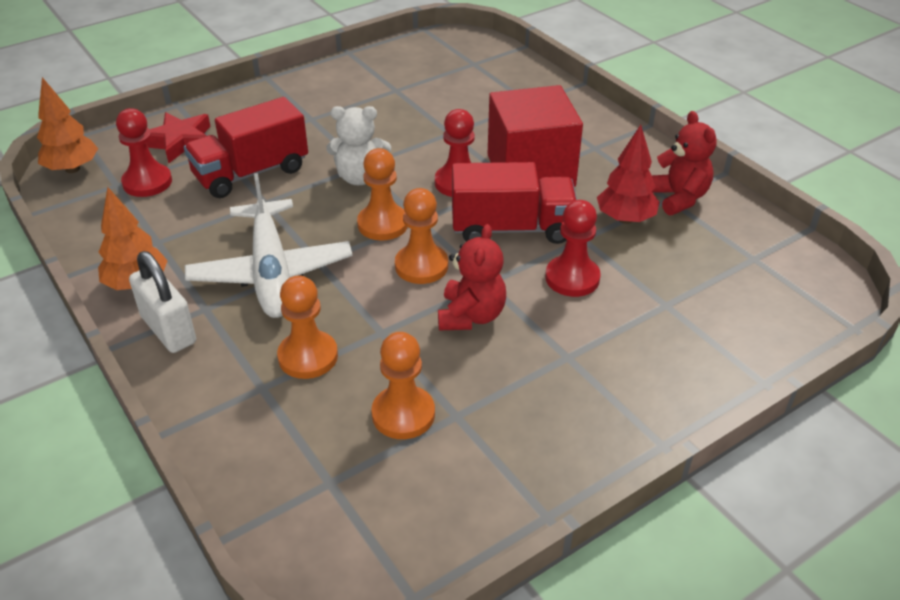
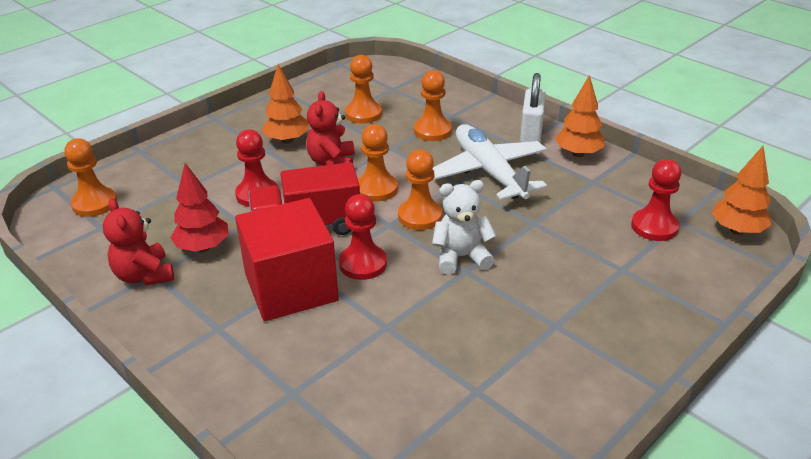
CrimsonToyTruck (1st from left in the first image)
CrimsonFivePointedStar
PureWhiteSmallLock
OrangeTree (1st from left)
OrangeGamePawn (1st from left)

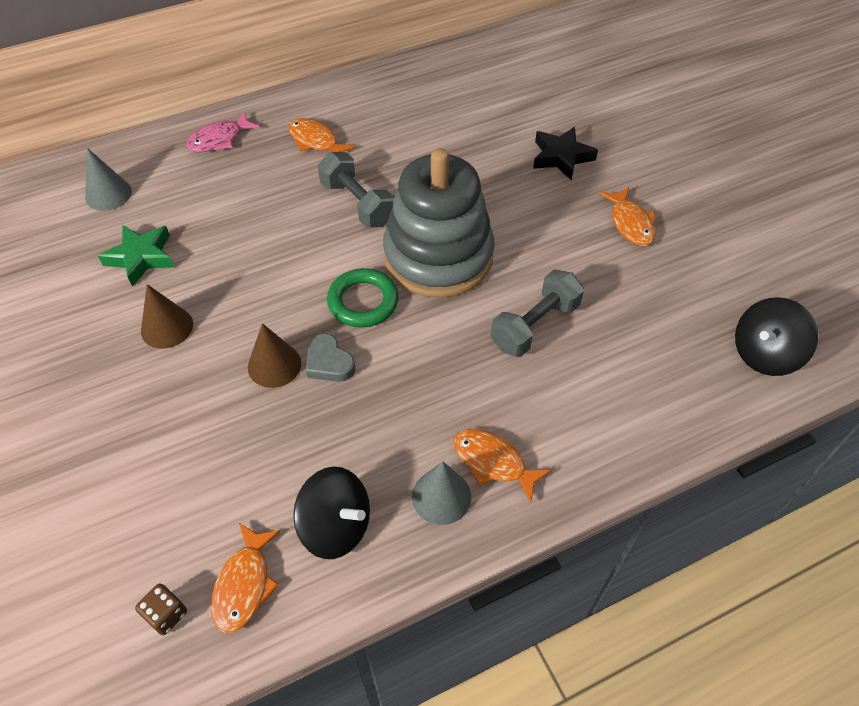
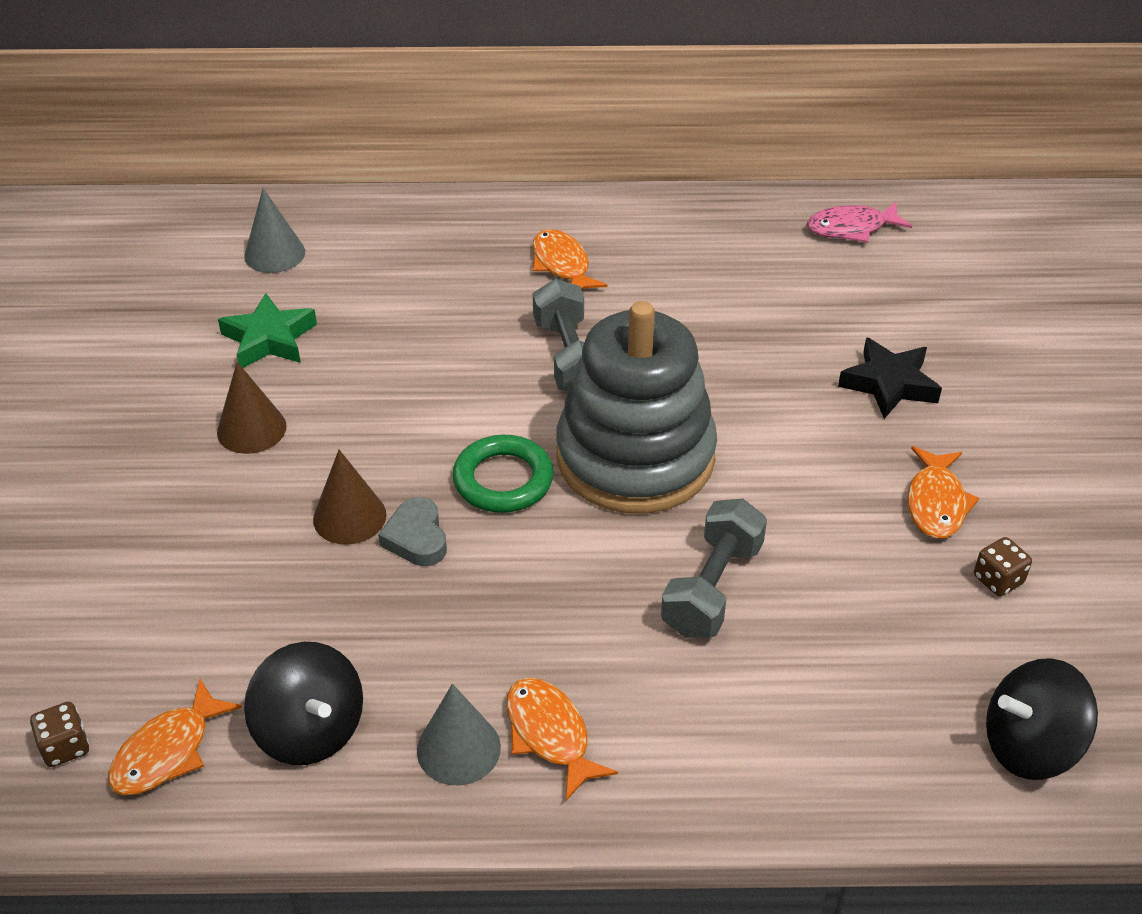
RosyToyFish
GrayHandWeight (2nd from left)
DarkBrownGameDie (2nd from left)

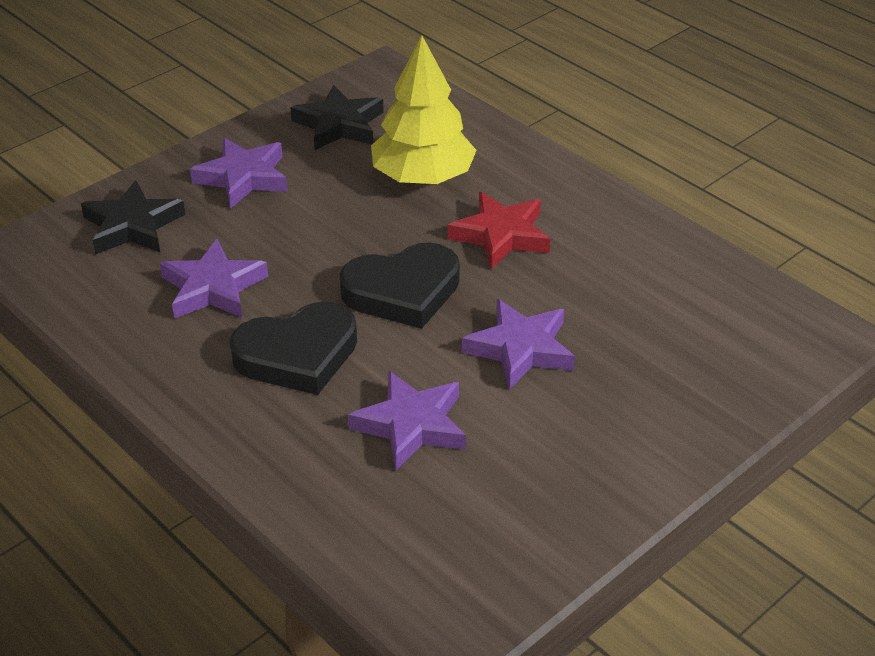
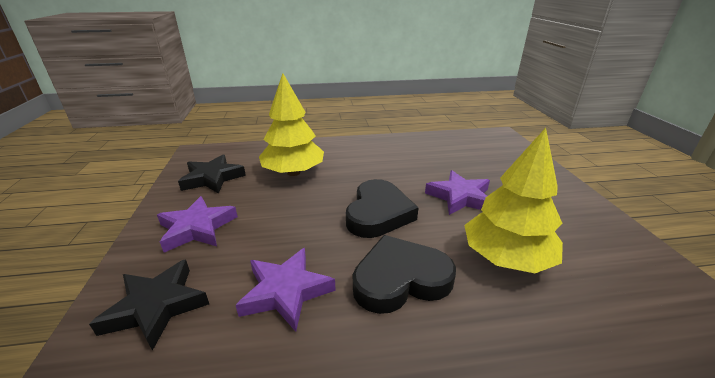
CrimsonFivePointedStar
BlackLoveHeart (2nd from left)
BrightYellowTree (2nd from left)

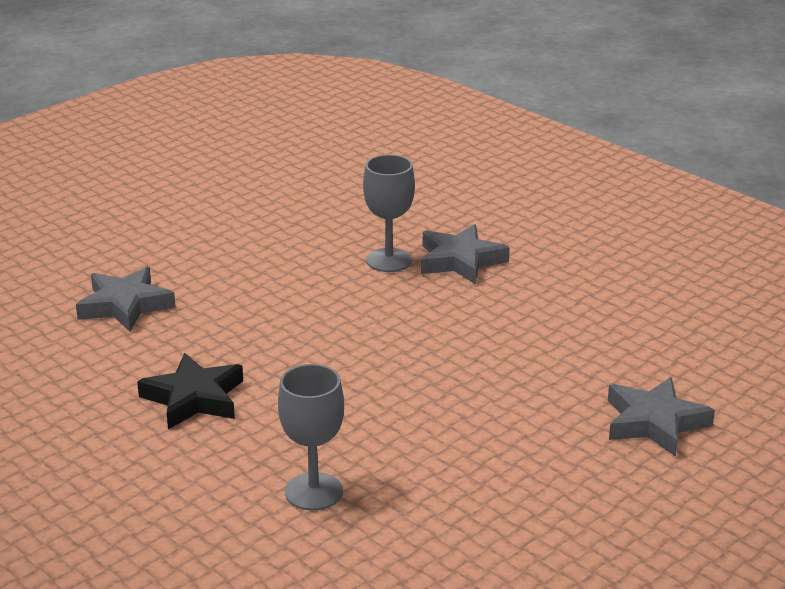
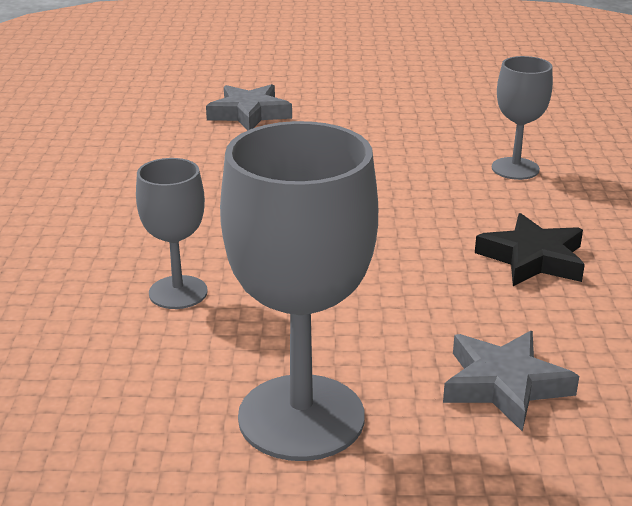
GrayFivePointedStar (2nd from left in the first image)
GrayWineGlass (2nd from left)

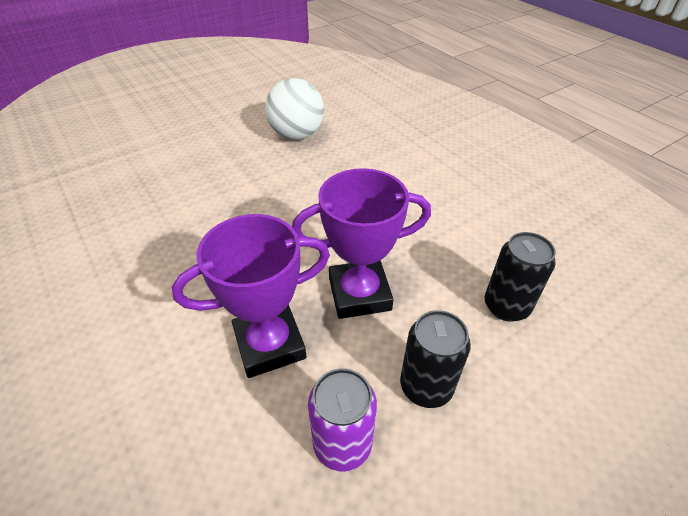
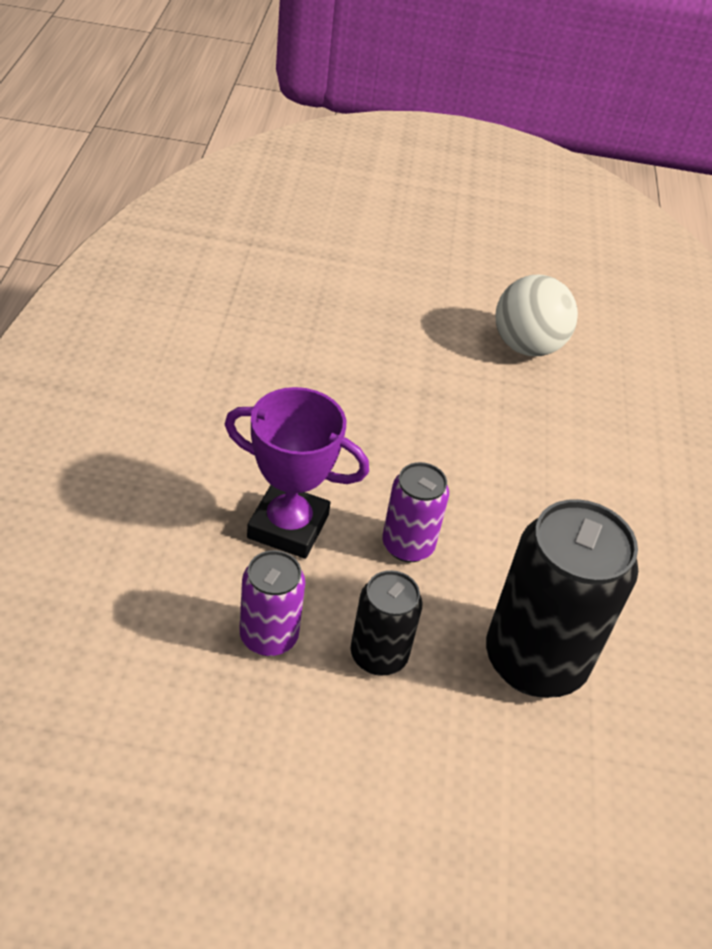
VioletSodaCan (2nd from left)
BlackSodaCan (2nd from left)

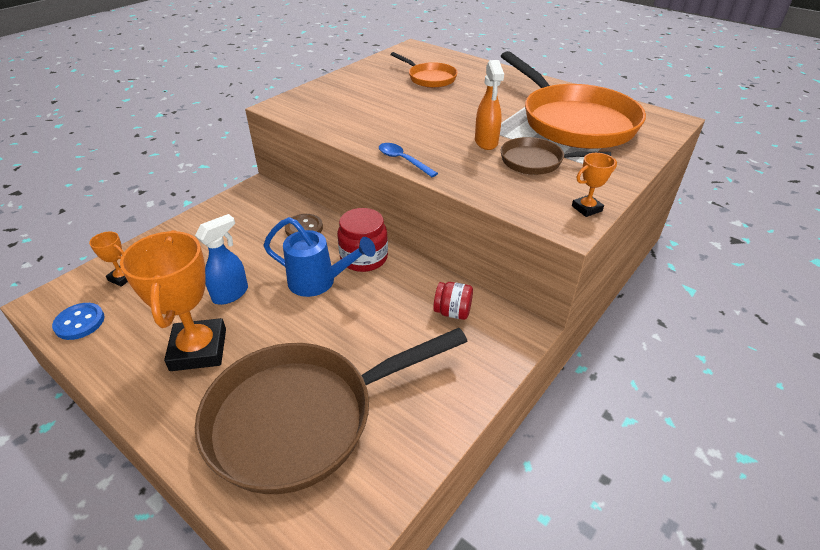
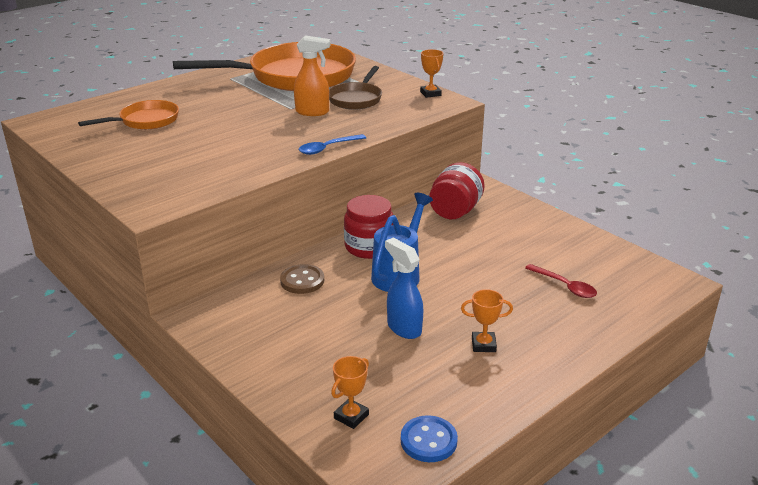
OrangePrizeCup (3rd from left)
CrimsonJamJar (2nd from left)
CrimsonTablespoon

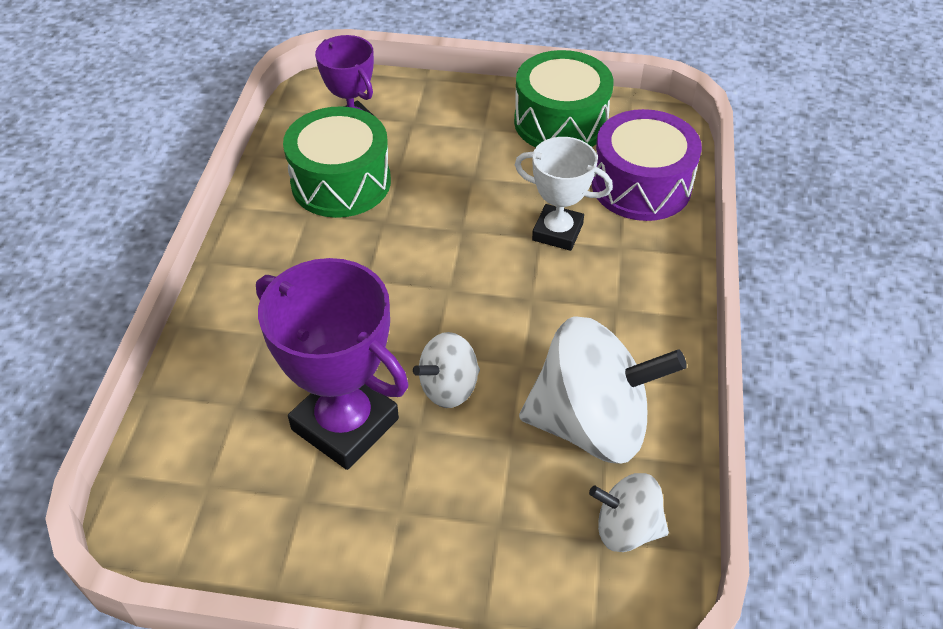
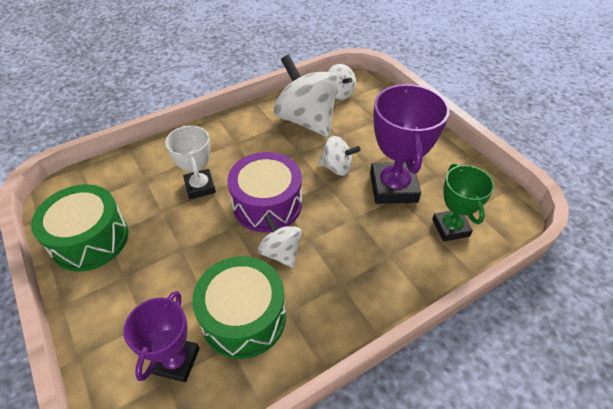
VioletToyDrum
EmeraldPrizeCup
PureWhiteSpinningTop (1st from left)

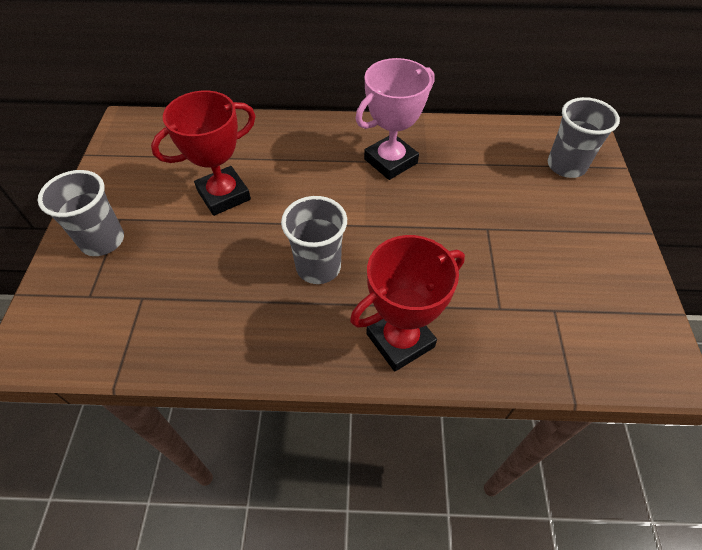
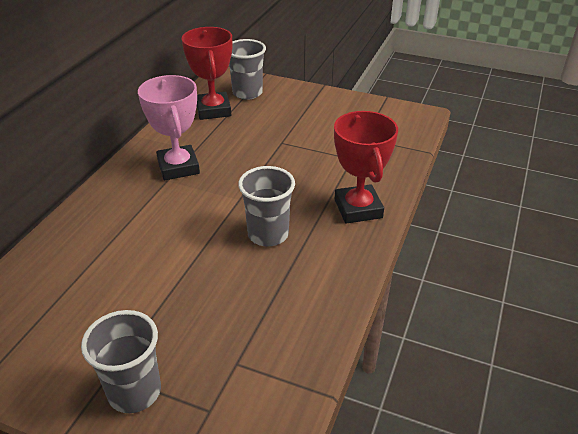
CrimsonPrizeCup (1st from left)

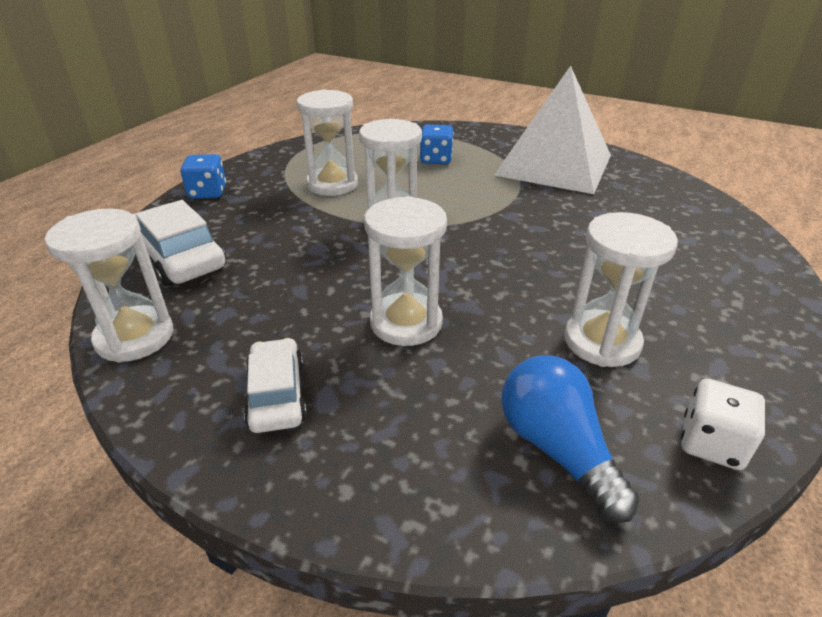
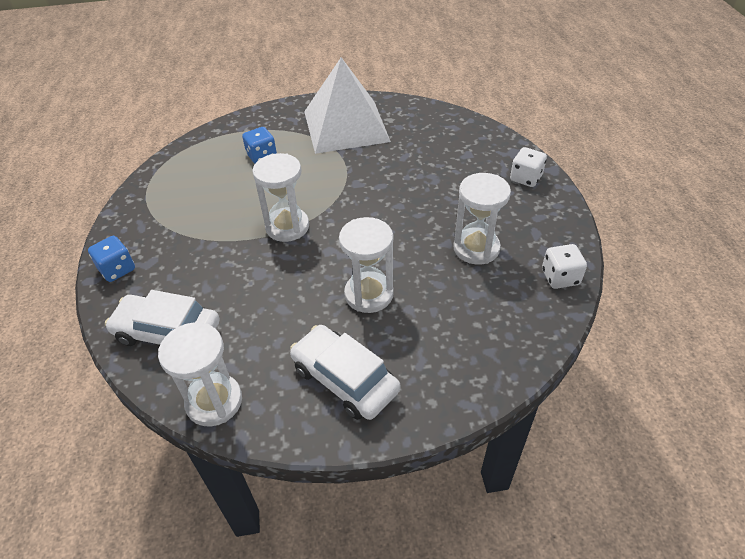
PureWhiteSandTimer (2nd from left in the first image)
PureWhiteCar (2nd from left)
BlueLightBulb
PureWhiteGameDie (1st from left)

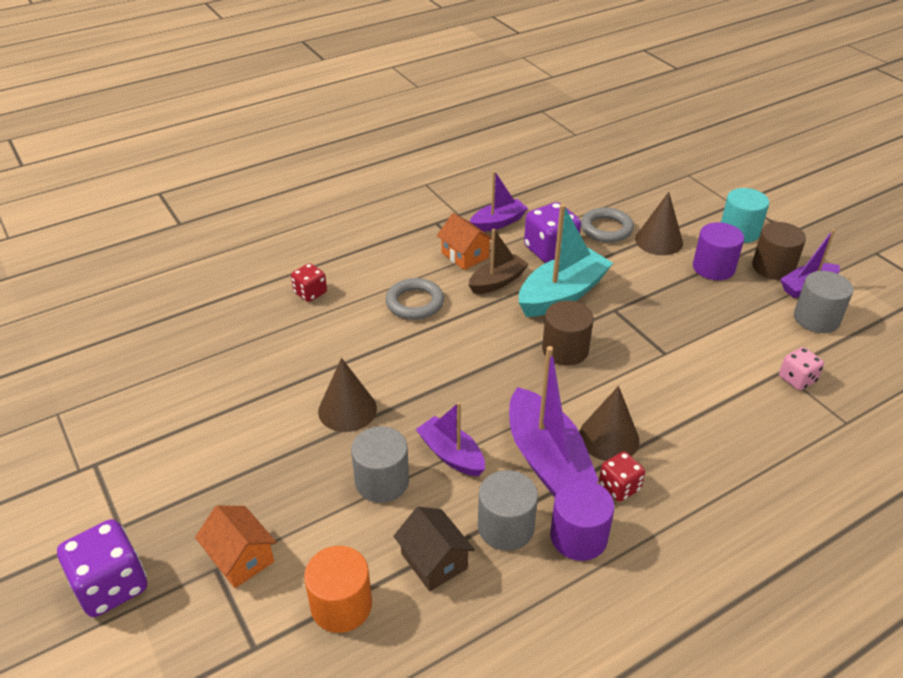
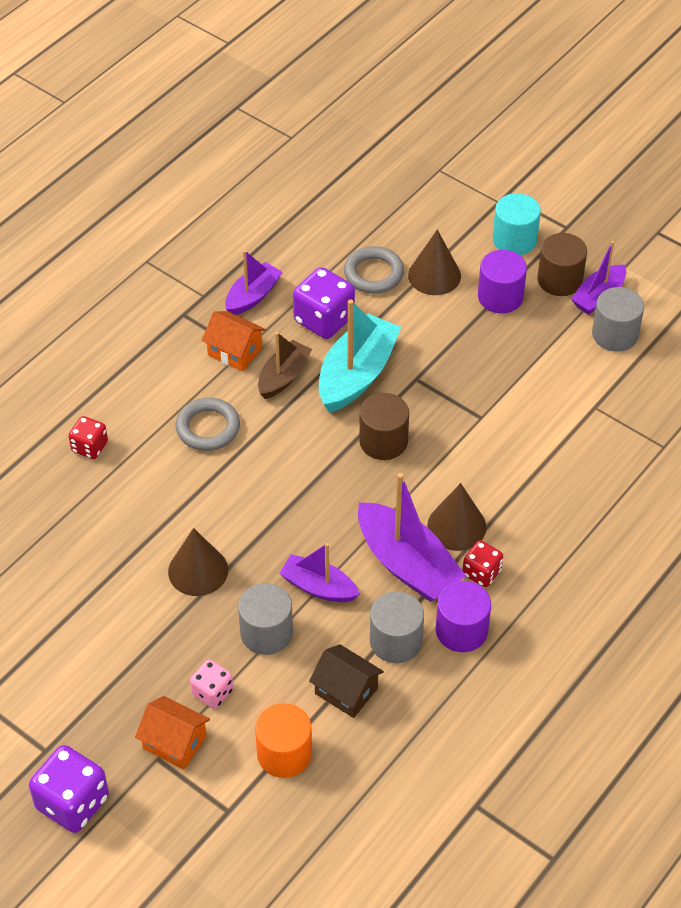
RosyGameDie

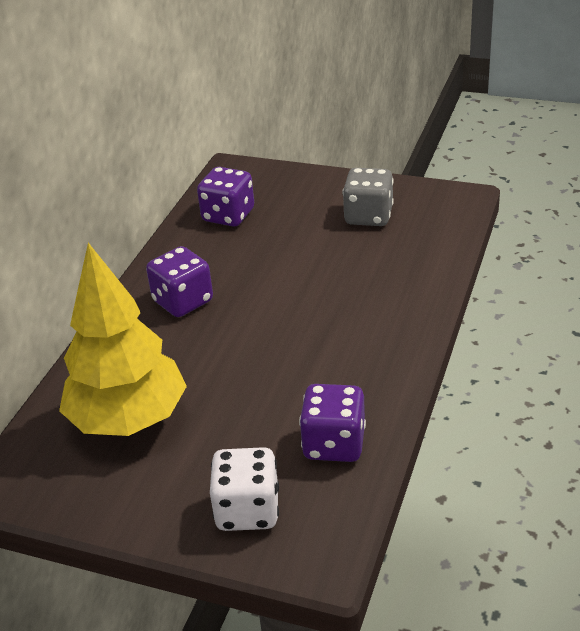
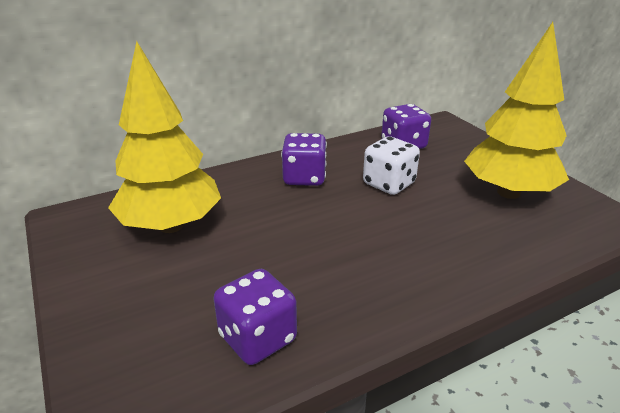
BrightYellowTree (2nd from left)
PureWhiteGameDie

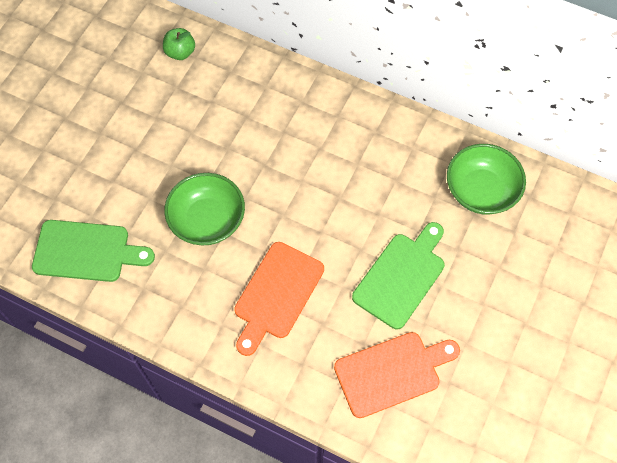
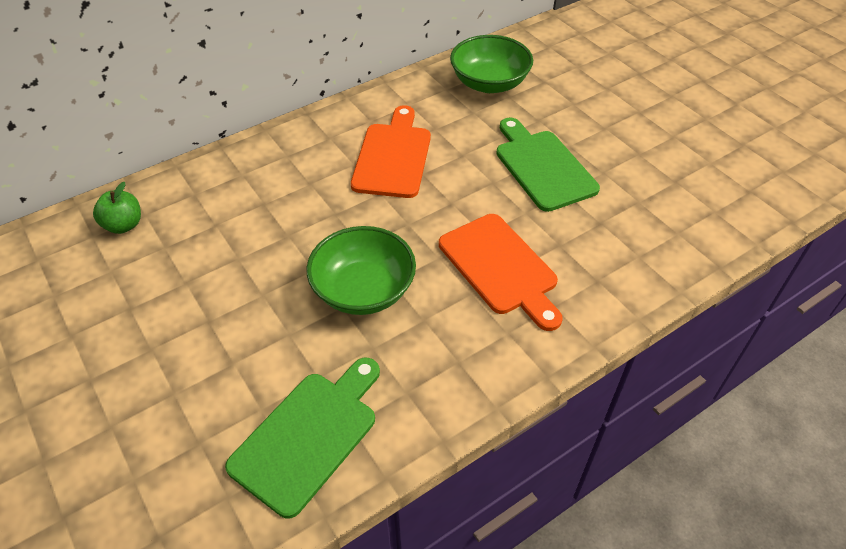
OrangeBreadBoard (1st from left)

